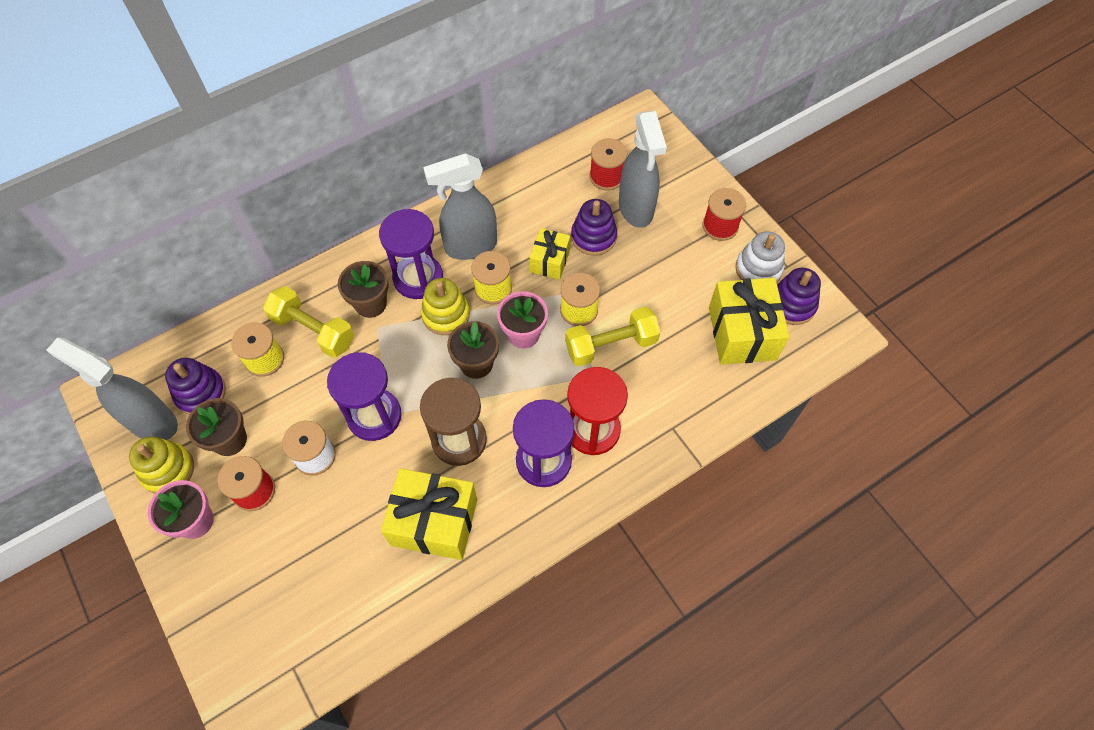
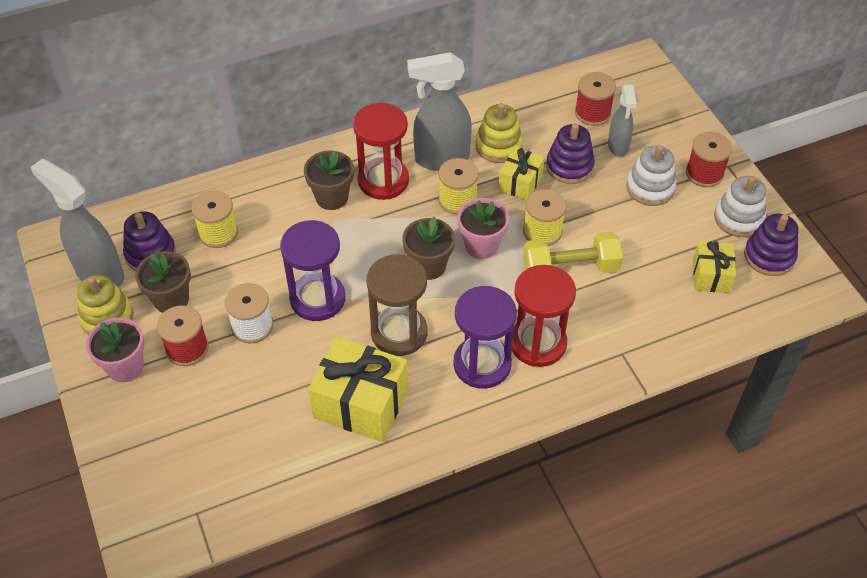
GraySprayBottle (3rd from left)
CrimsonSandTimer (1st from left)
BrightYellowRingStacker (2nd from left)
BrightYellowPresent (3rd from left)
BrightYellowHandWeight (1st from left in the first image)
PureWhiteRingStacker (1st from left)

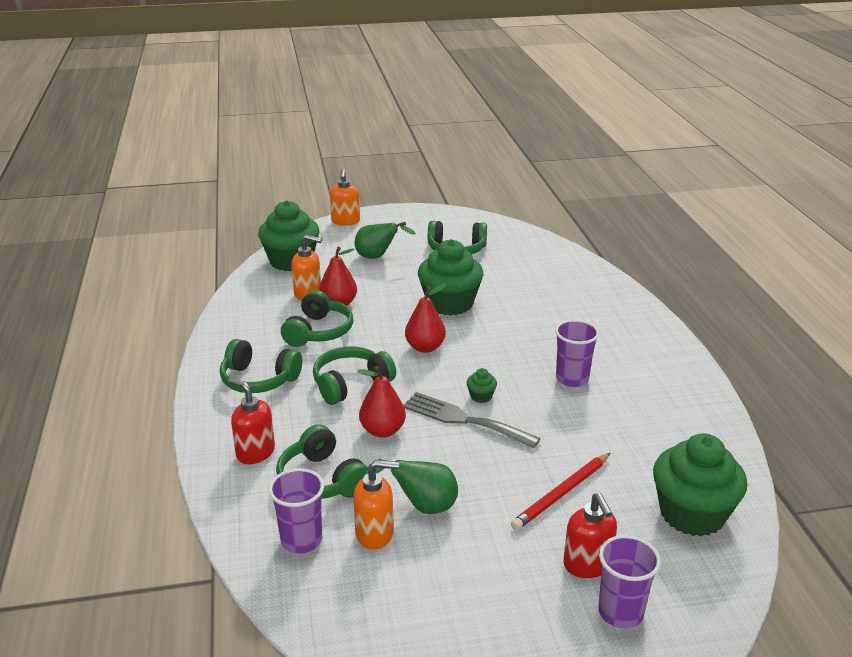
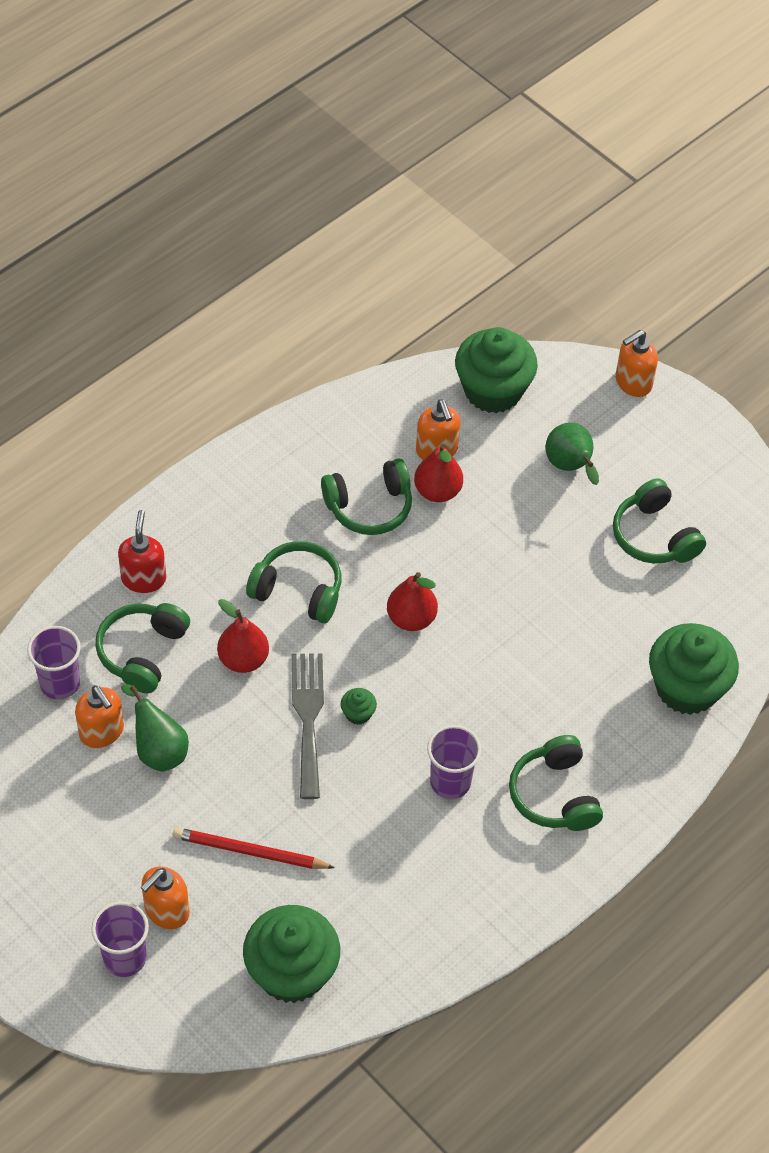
EmeraldFairyCake (4th from left)
EmeraldHeadphones (4th from left)
OrangeSoapDispenser (2nd from left)

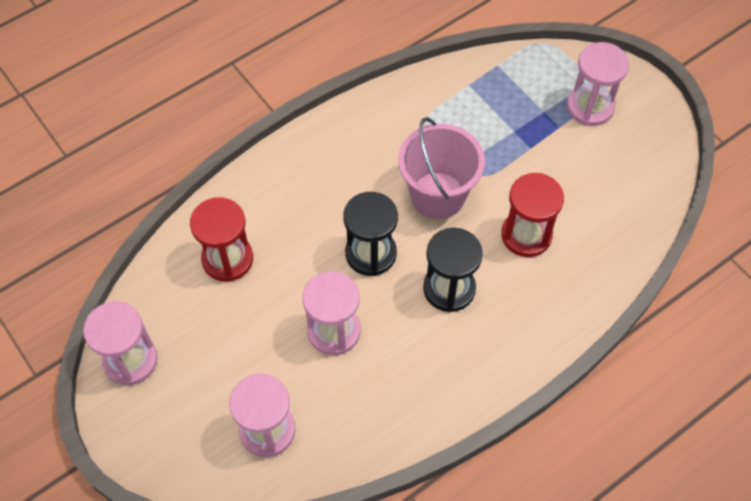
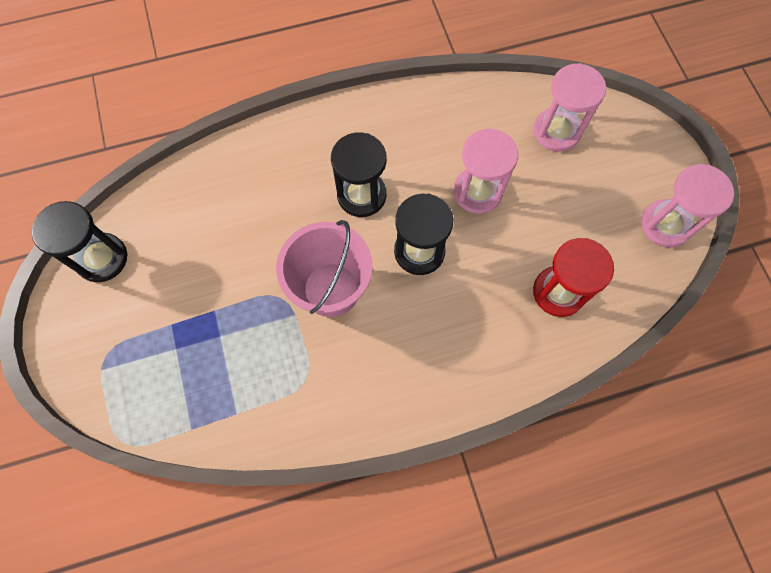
RosySandTimer (4th from left in the first image)
CrimsonSandTimer (2nd from left in the first image)
BlackSandTimer (1st from left)

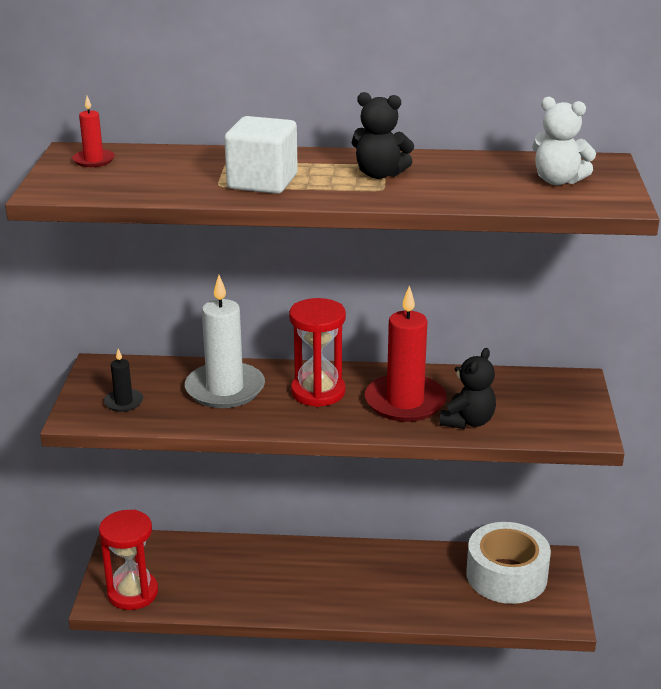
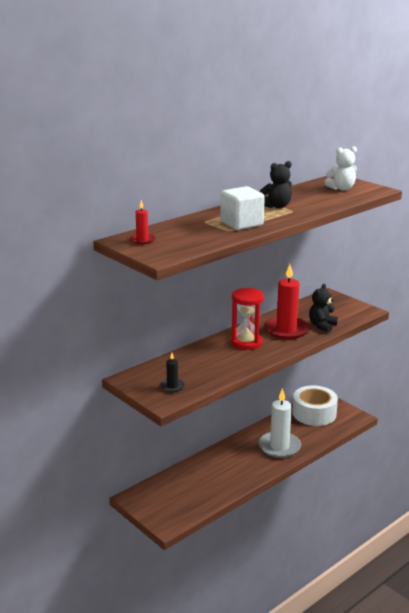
PureWhiteWaxCandle
BlackTeddyBear (2nd from left)
CrimsonSandTimer (1st from left in the first image)

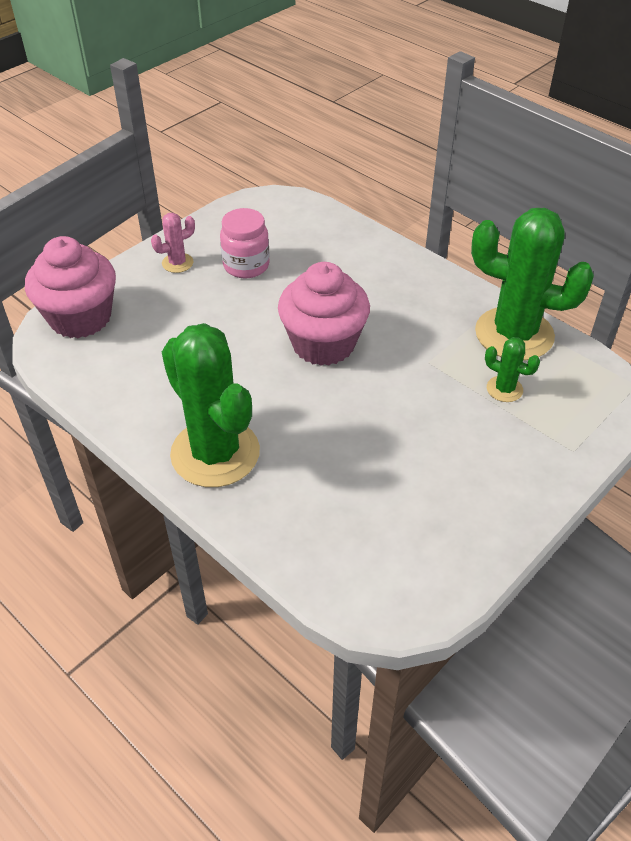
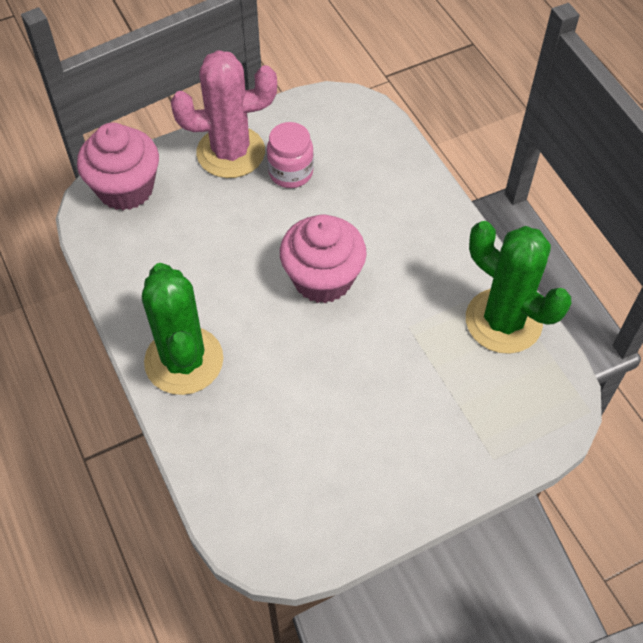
RosySaguaroCactus
EmeraldSaguaroCactus (2nd from left in the first image)

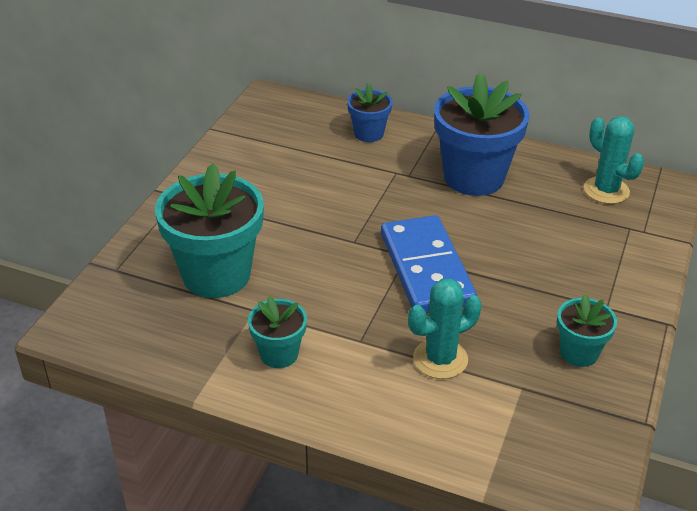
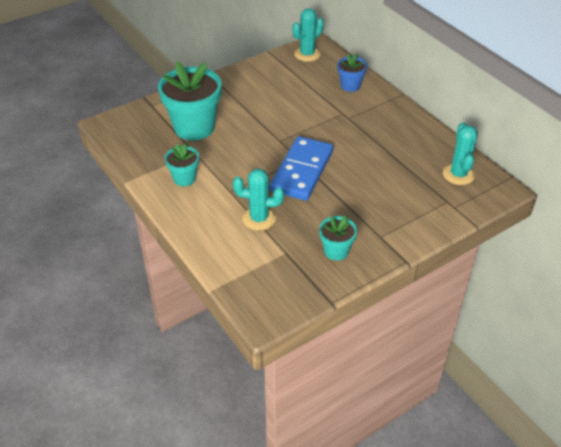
BluePlantPot (2nd from left in the first image)
TealSaguaroCactus (2nd from left)

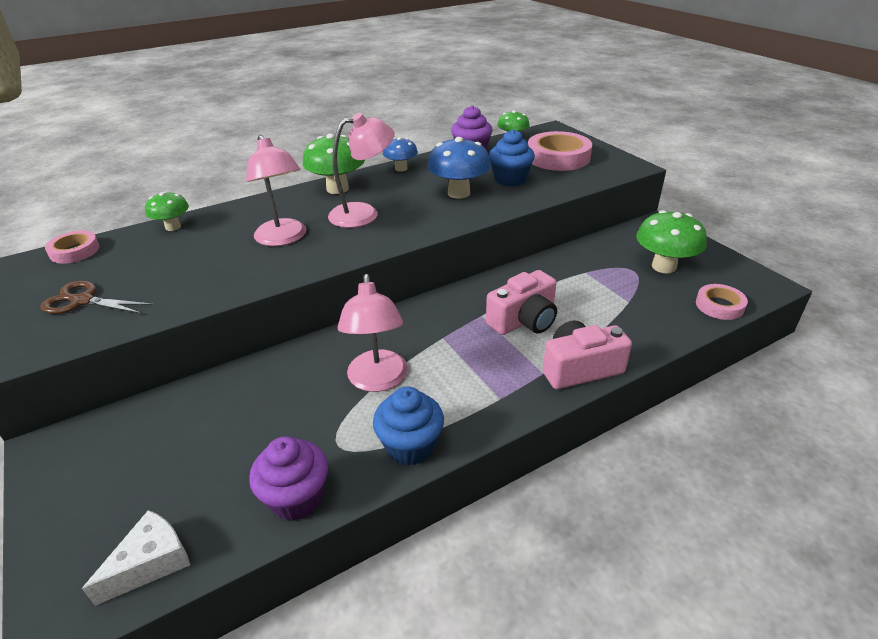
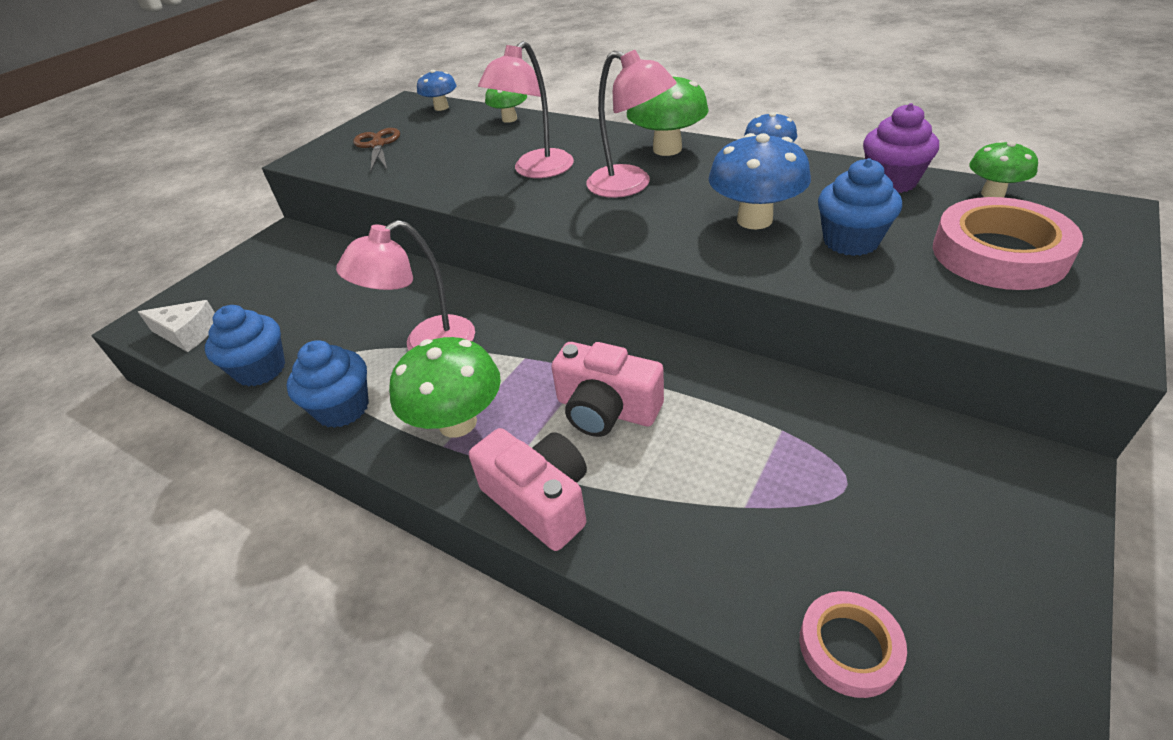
EmeraldToadstool (1st from left)
BlueToadstool (1st from left)
BlueFairyCake (1st from left)

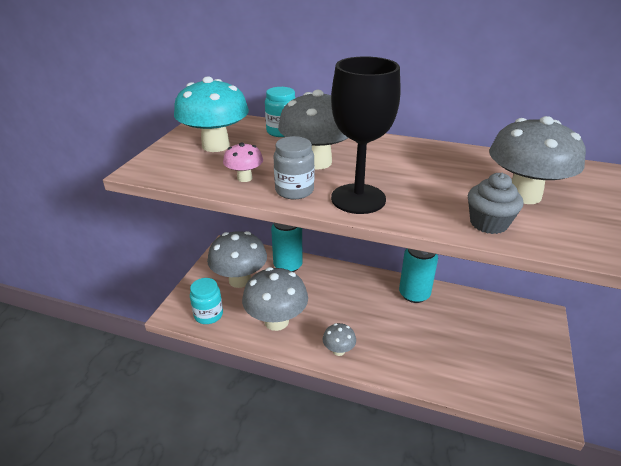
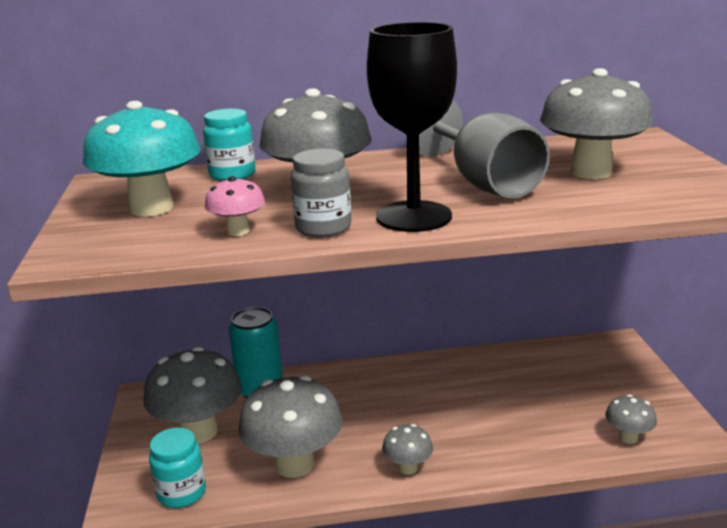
GrayFairyCake
TealSodaCan (2nd from left in the first image)
GrayWineGlass
GrayToadstool (6th from left)

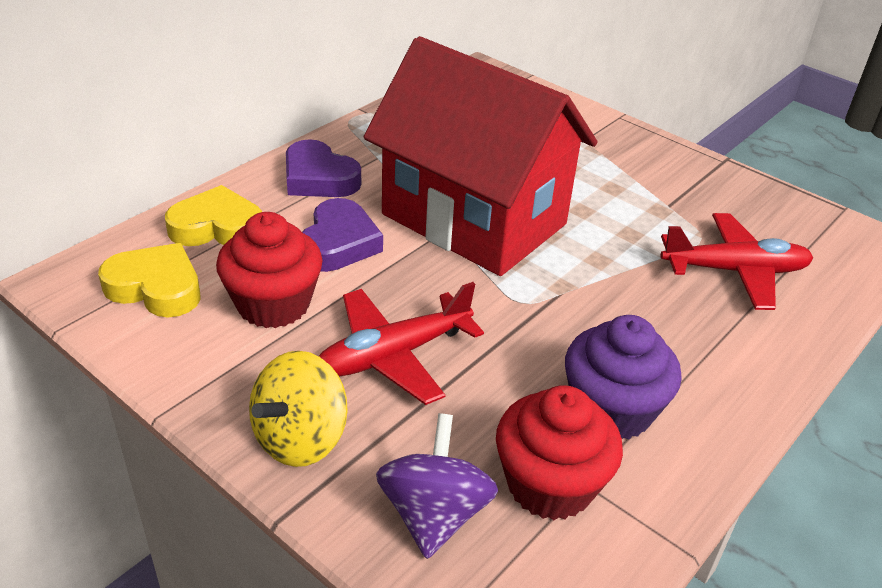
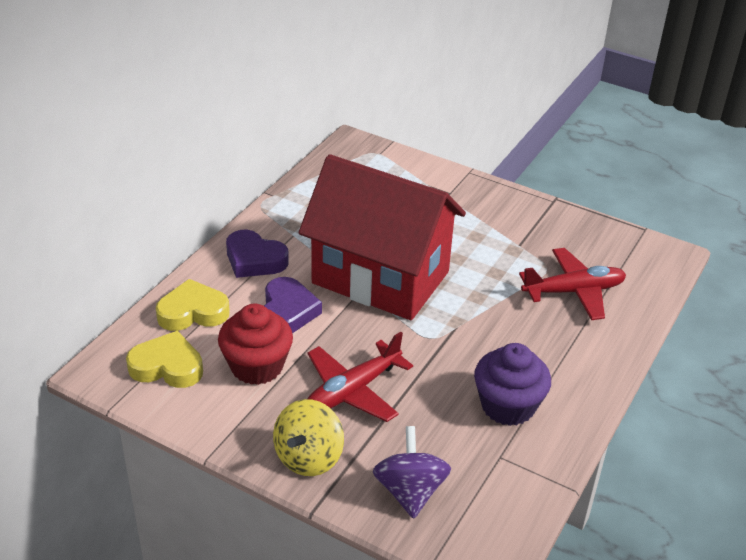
CrimsonFairyCake (2nd from left in the first image)

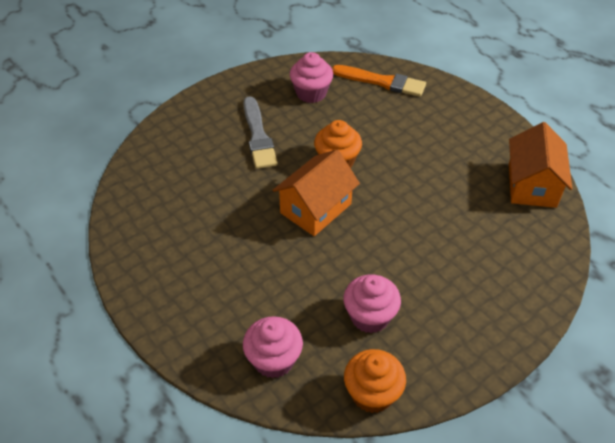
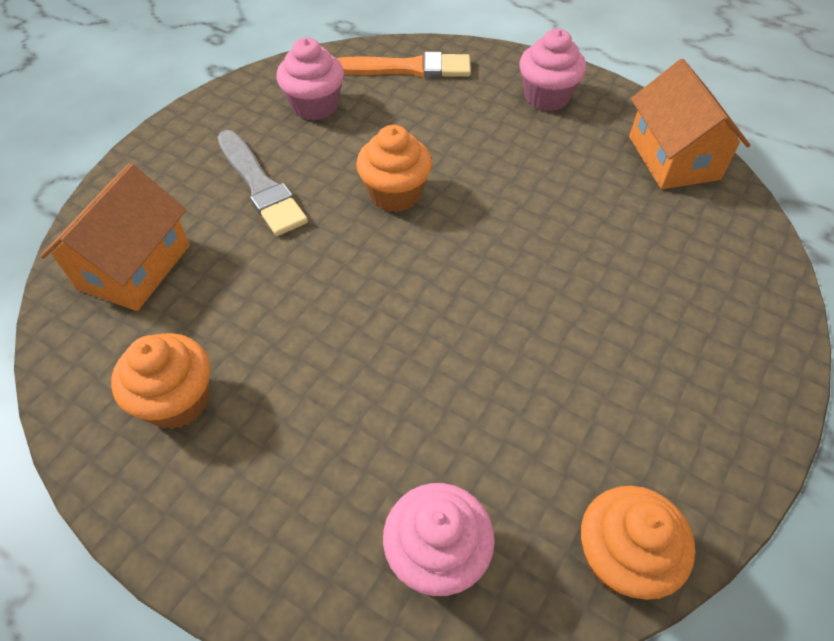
OrangeHouse (1st from left)
RosyFairyCake (3rd from left)
OrangeFairyCake (1st from left)

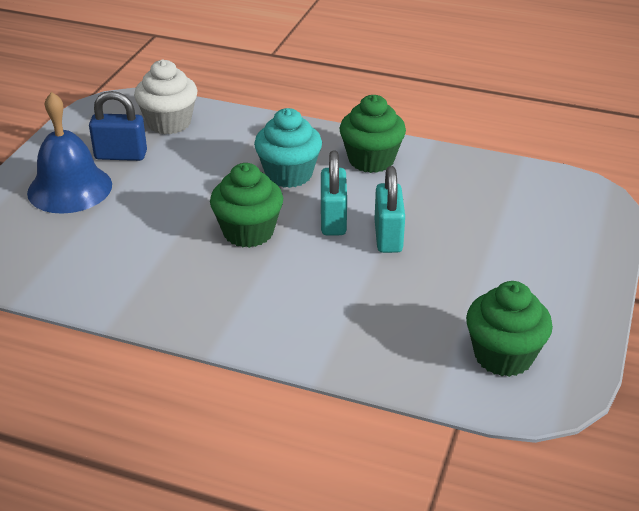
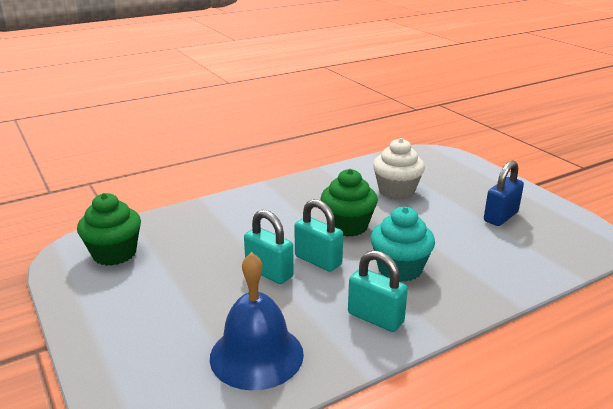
PureWhiteFairyCake
BlueHandBell
TealSmallLock (3rd from left)

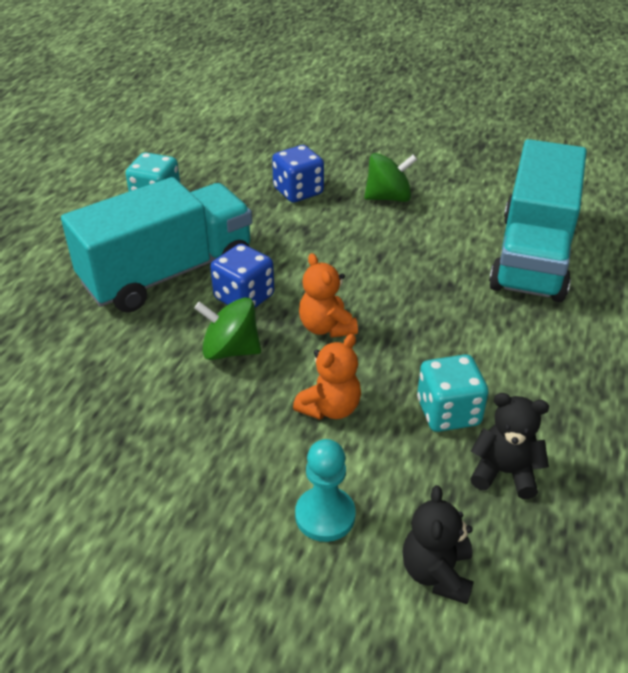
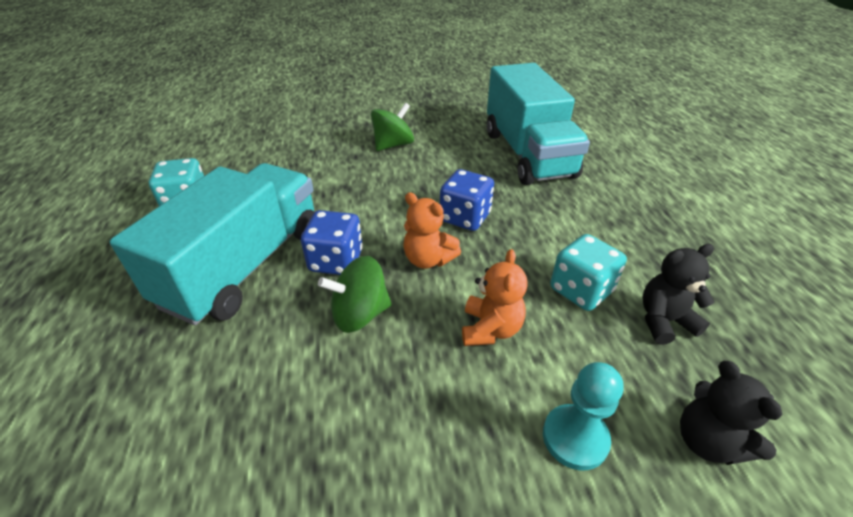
BlueGameDie (2nd from left)

